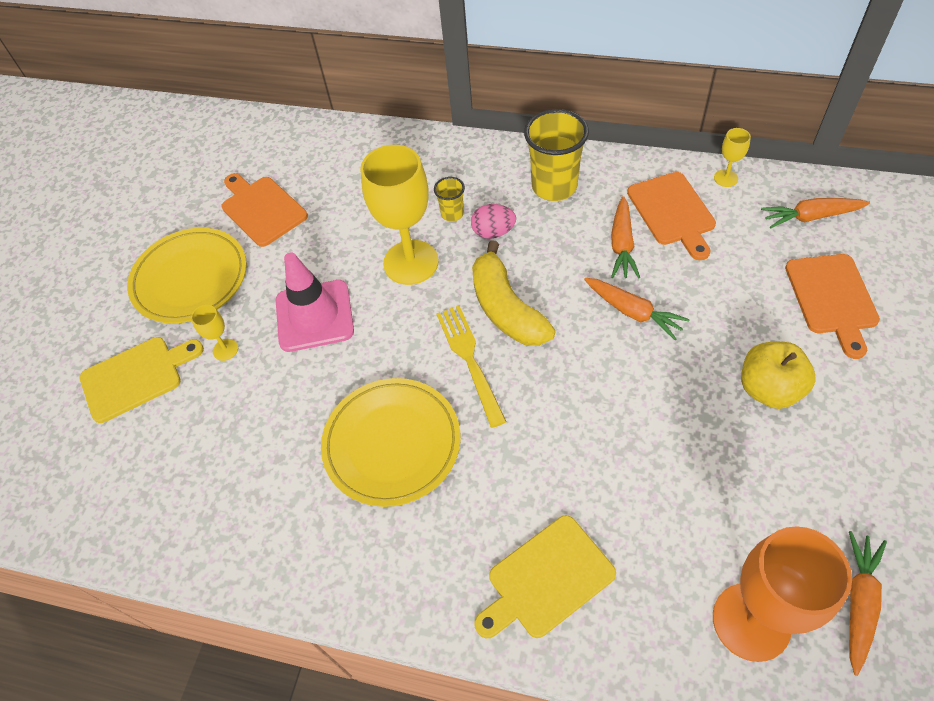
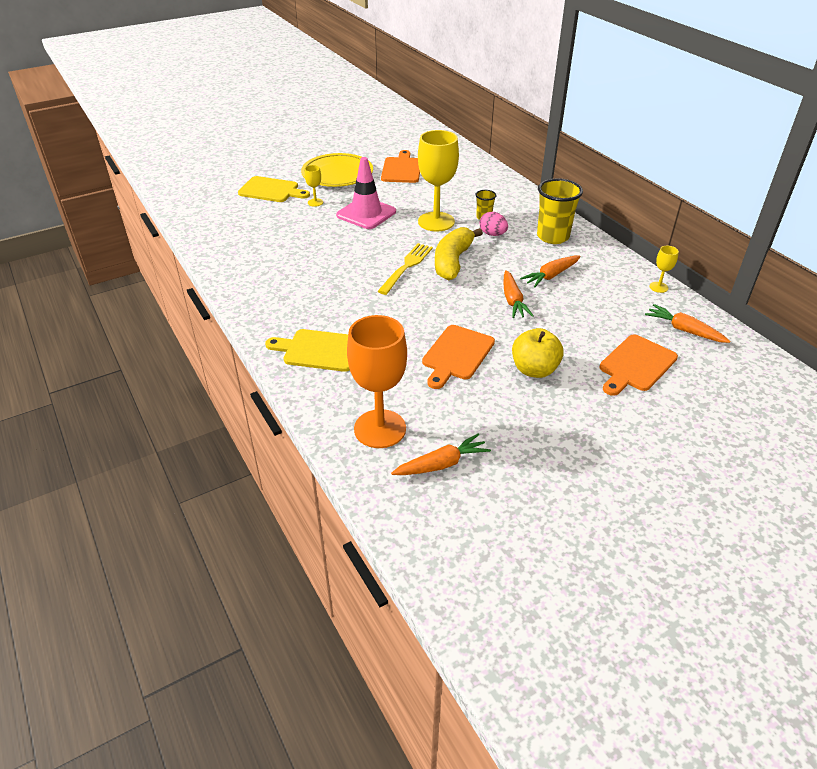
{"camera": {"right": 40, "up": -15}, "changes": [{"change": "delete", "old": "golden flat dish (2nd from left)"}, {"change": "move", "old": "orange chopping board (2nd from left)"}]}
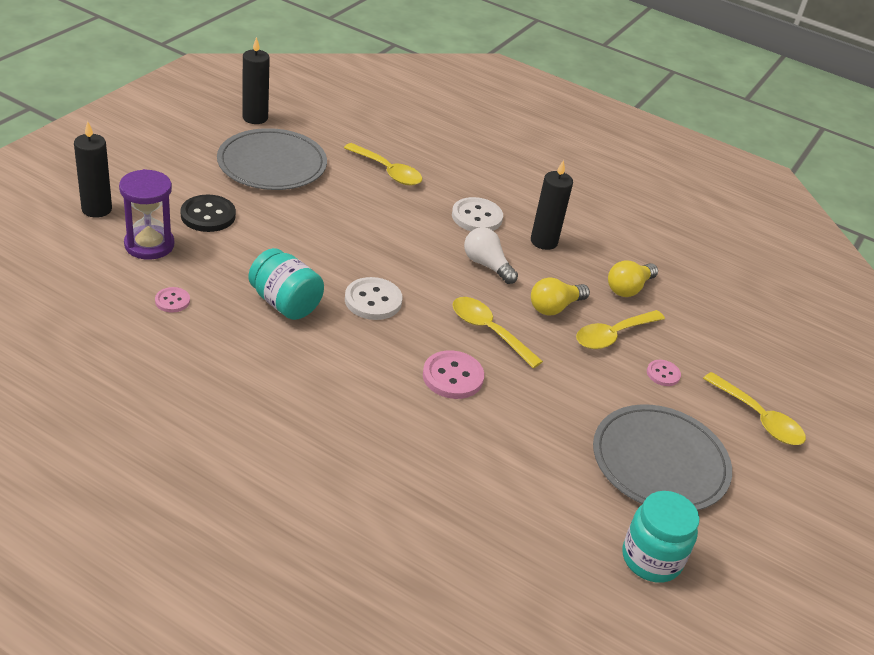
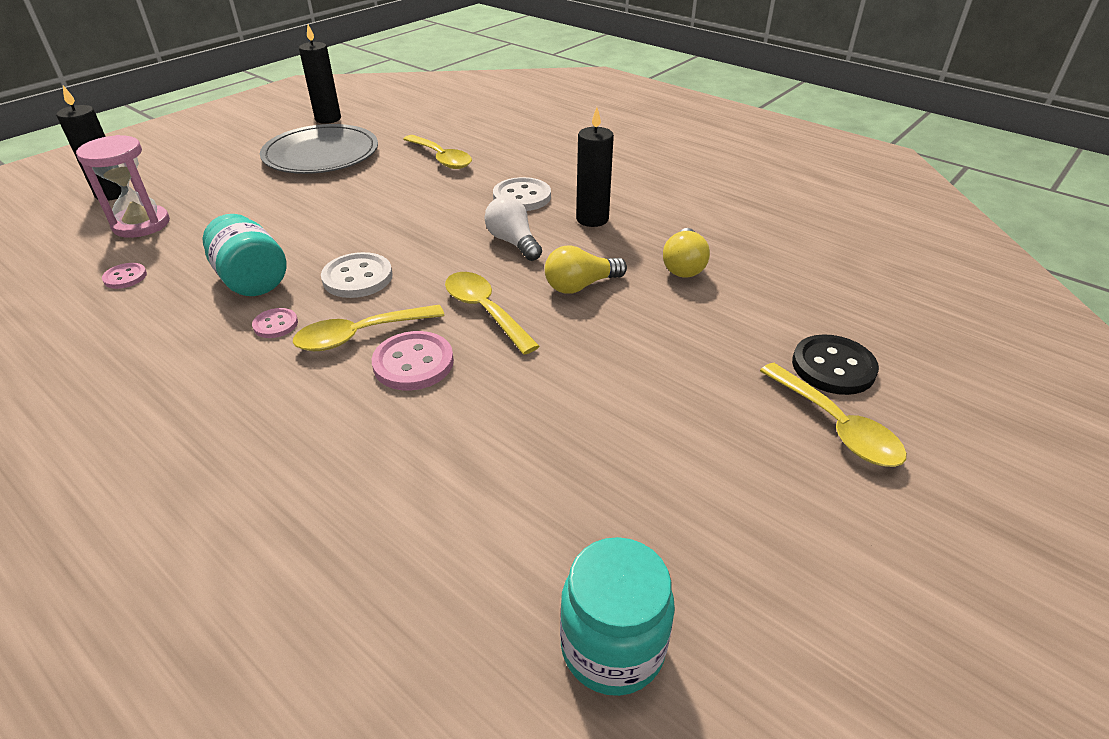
{"camera": {"right": 15, "up": 0}, "changes": [{"change": "delete", "old": "grey flat dish (2nd from left)"}, {"change": "move", "old": "ebony button"}, {"change": "move", "old": "golden tablespoon (3rd from left in the first image)", "new": "golden tablespoon (1st from left)"}, {"change": "move", "old": "rose-pink button (3rd from left in the first image)", "new": "rose-pink button (2nd from left)"}, {"change": "recolor", "old": "purple hourglass", "new": "rose-pink hourglass"}, {"change": "rotate", "old": "golden light bulb (2nd from left)", "degrees": -45}]}
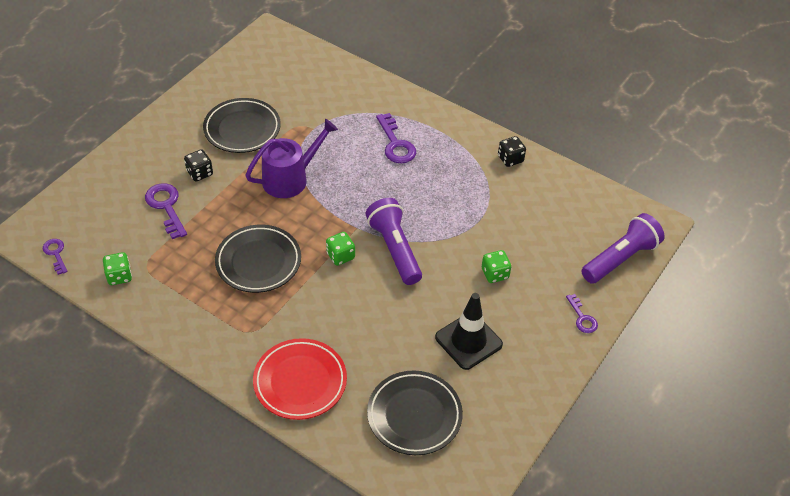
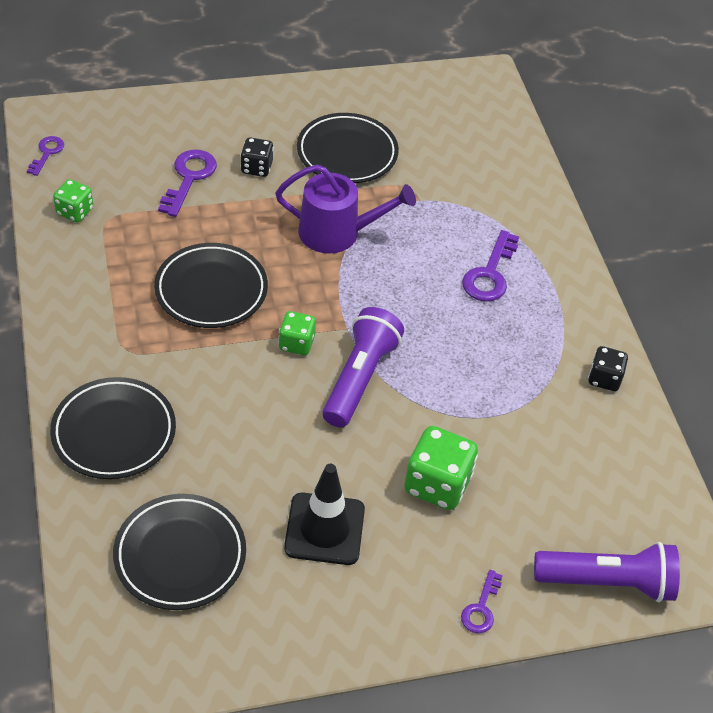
{"camera": {"right": 40, "up": 0}, "changes": [{"change": "recolor", "old": "crimson flat dish", "new": "ebony flat dish (1st from left)"}, {"change": "resize", "old": "emerald die (3rd from left)", "factor": 1.68}]}
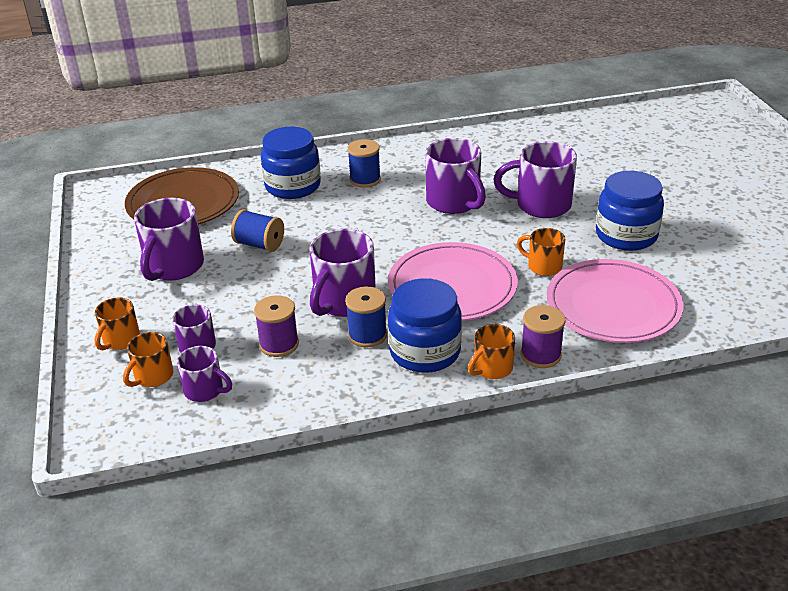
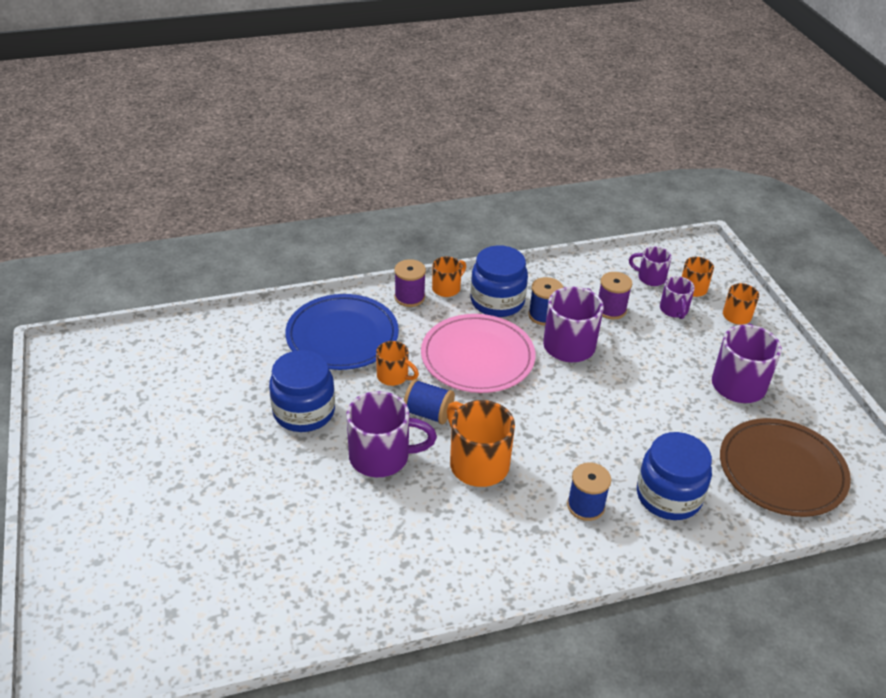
{"camera": {"right": 175, "up": 5}, "changes": [{"change": "move", "old": "cobalt reel of thread (1st from left)"}, {"change": "recolor", "old": "purple coffee mug (5th from left)", "new": "orange coffee mug (3rd from left)"}, {"change": "recolor", "old": "rose-pink flat dish (2nd from left)", "new": "cobalt flat dish"}]}
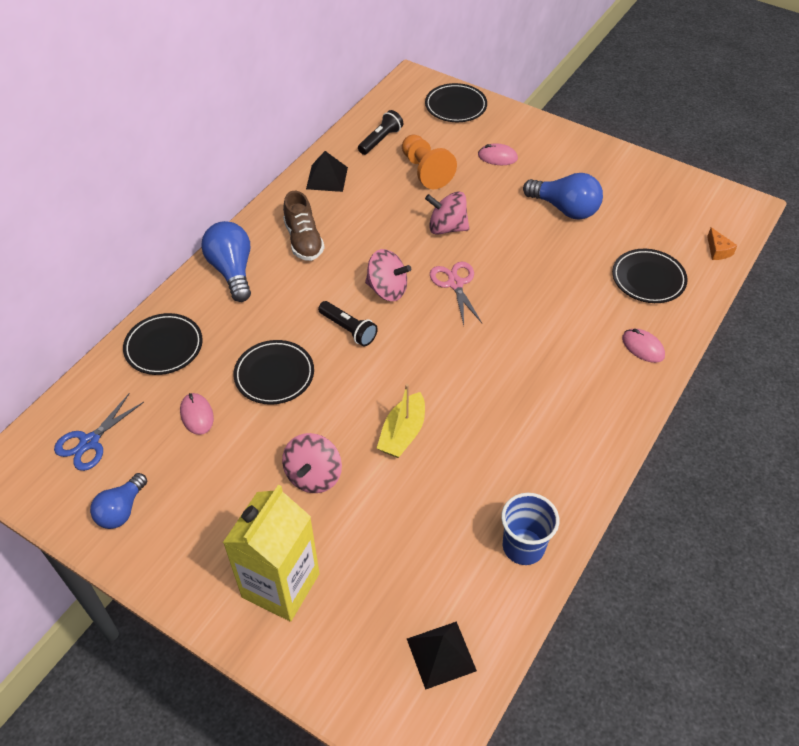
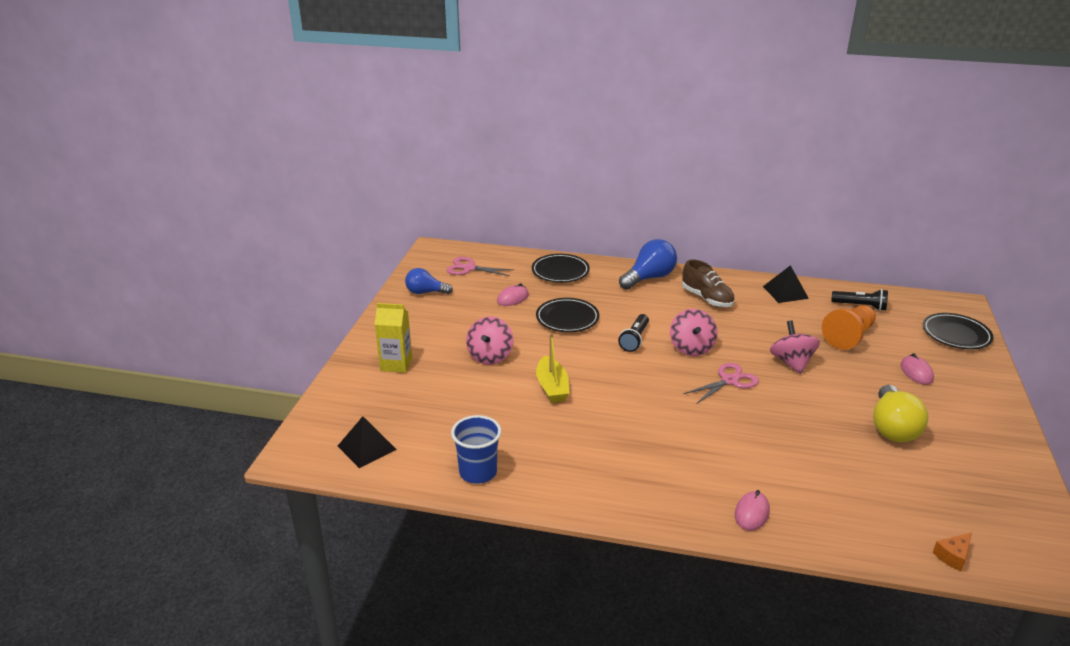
{"camera": {"right": 70, "up": -20}, "changes": [{"change": "delete", "old": "ebony flat dish (4th from left)"}, {"change": "recolor", "old": "cobalt scissors", "new": "rose-pink scissors (1st from left)"}, {"change": "recolor", "old": "cobalt light bulb (3rd from left)", "new": "golden light bulb"}, {"change": "rotate", "old": "rose-pink spinning top (1st from left)", "degrees": -75}, {"change": "rotate", "old": "brown sneaker", "degrees": -90}, {"change": "rotate", "old": "golden sailboat", "degrees": -105}, {"change": "resize", "old": "golden carton", "factor": 0.63}]}
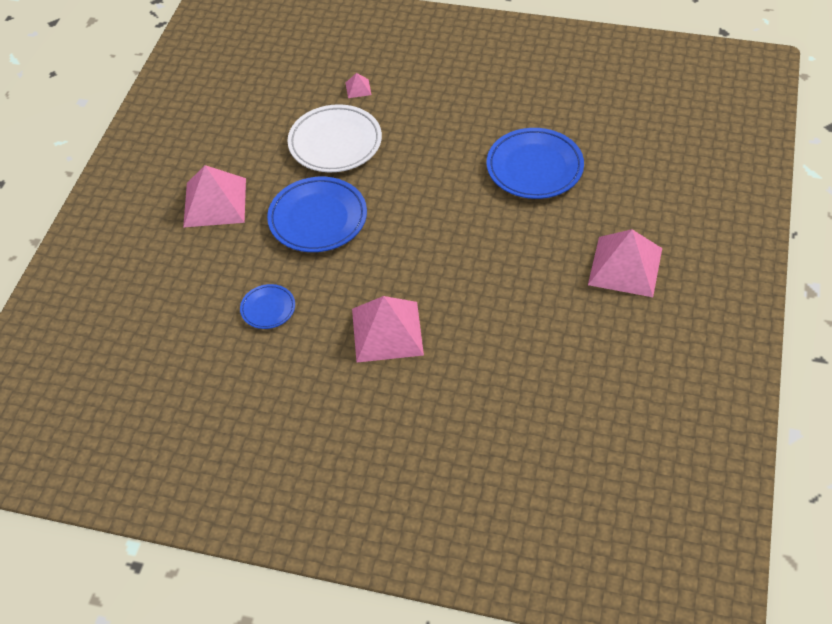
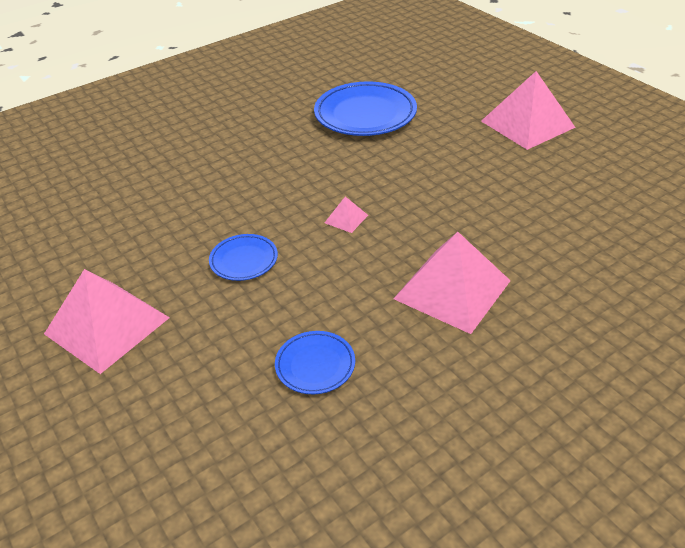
{"camera": {"right": -50, "up": -10}, "changes": [{"change": "delete", "old": "snow-white flat dish"}, {"change": "move", "old": "rose-pink solid pyramid (2nd from left)"}, {"change": "resize", "old": "cobalt flat dish (2nd from left in the first image)", "factor": 0.52}]}
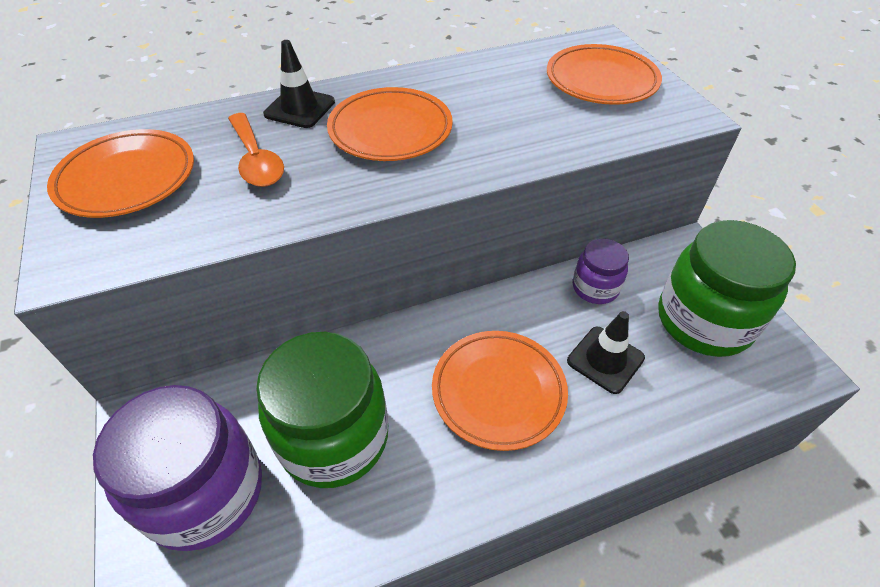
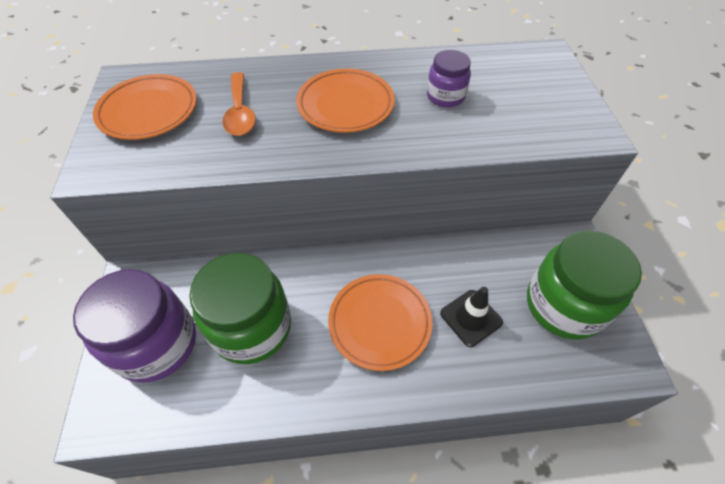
{"camera": {"right": 15, "up": 5}, "changes": [{"change": "delete", "old": "ebony traffic cone (1st from left)"}, {"change": "delete", "old": "orange flat dish (4th from left)"}, {"change": "move", "old": "purple preserve jar (2nd from left)"}]}
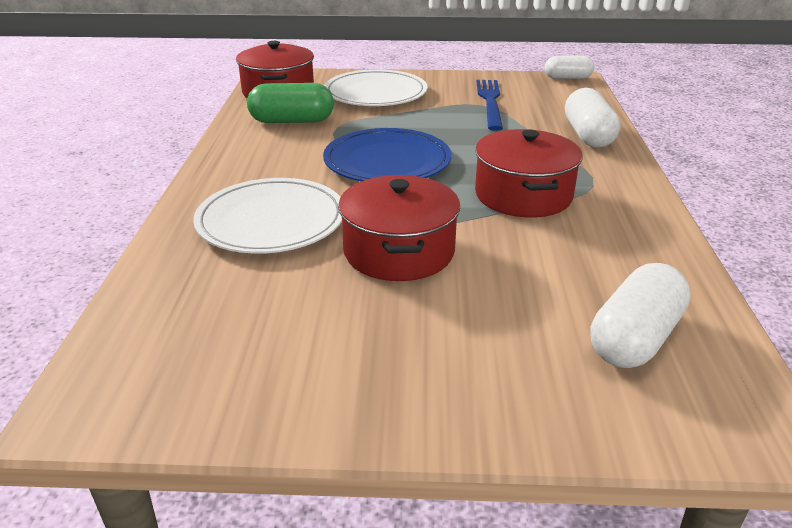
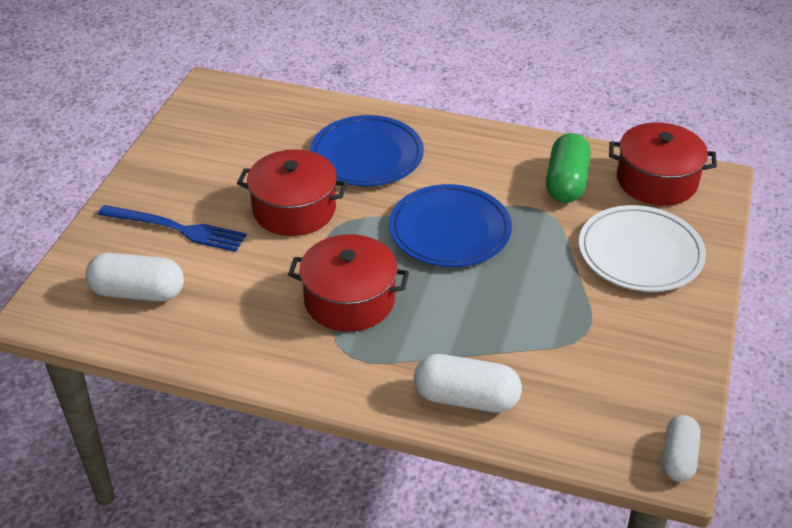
{"camera": {"right": 105, "up": 10}, "changes": [{"change": "move", "old": "cobalt fork"}, {"change": "recolor", "old": "snow-white flat dish (1st from left)", "new": "cobalt flat dish (1st from left)"}, {"change": "rotate", "old": "snow-white pill (3rd from left in the first image)", "degrees": -45}]}
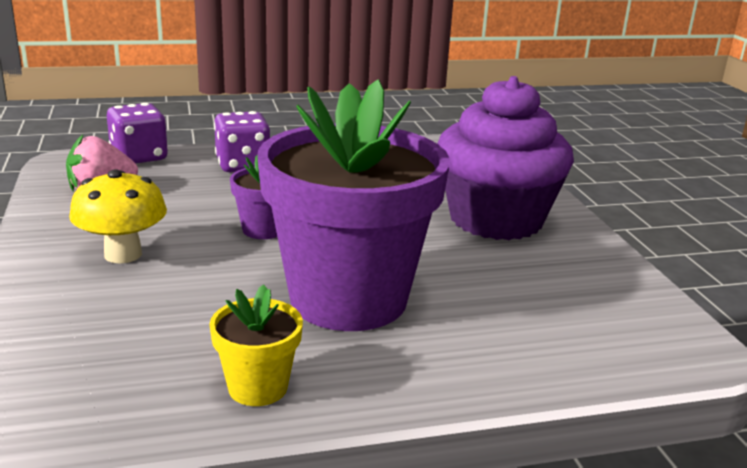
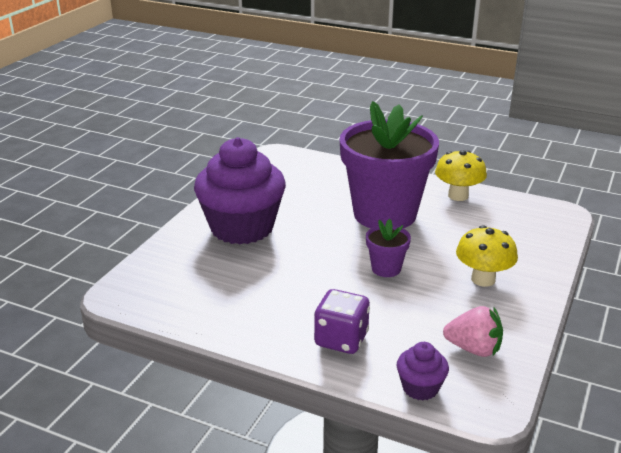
{"camera": {"right": -140, "up": 5}, "changes": [{"change": "replace", "old": "purple die (1st from left)", "new": "purple muffin (2nd from left)"}, {"change": "replace", "old": "golden potted plant", "new": "golden toadstool (1st from left)"}]}
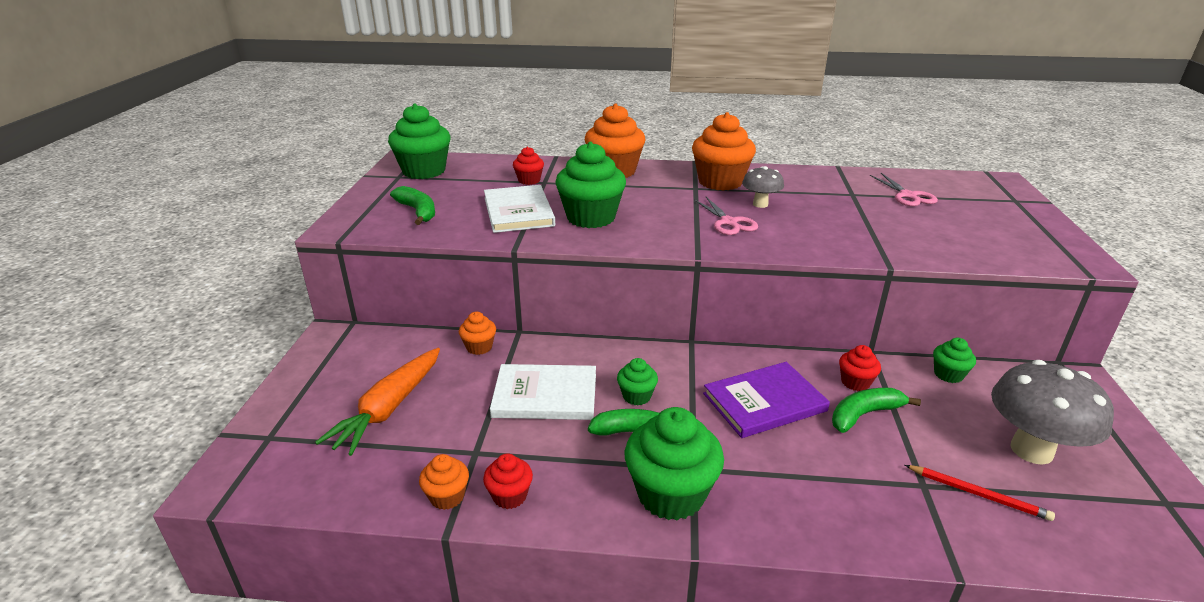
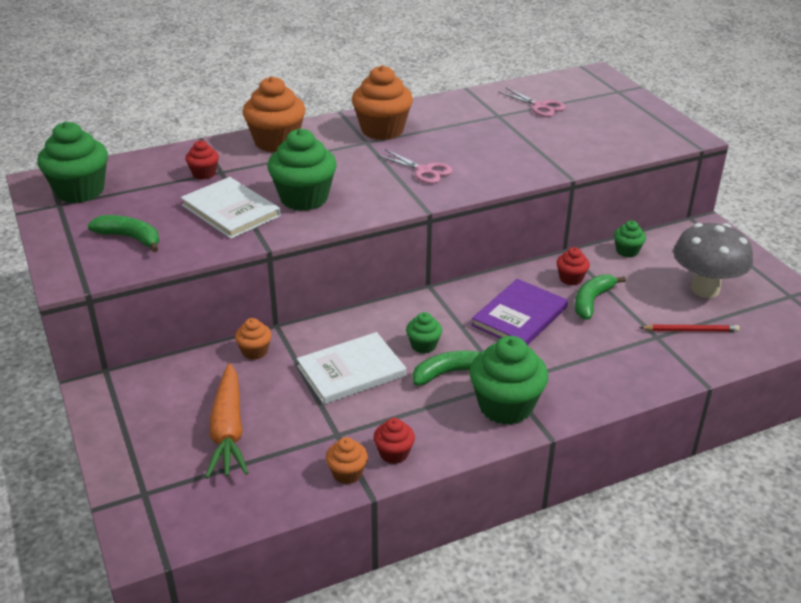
{"camera": {"right": -30, "up": 5}, "changes": [{"change": "delete", "old": "grey toadstool (1st from left)"}]}
